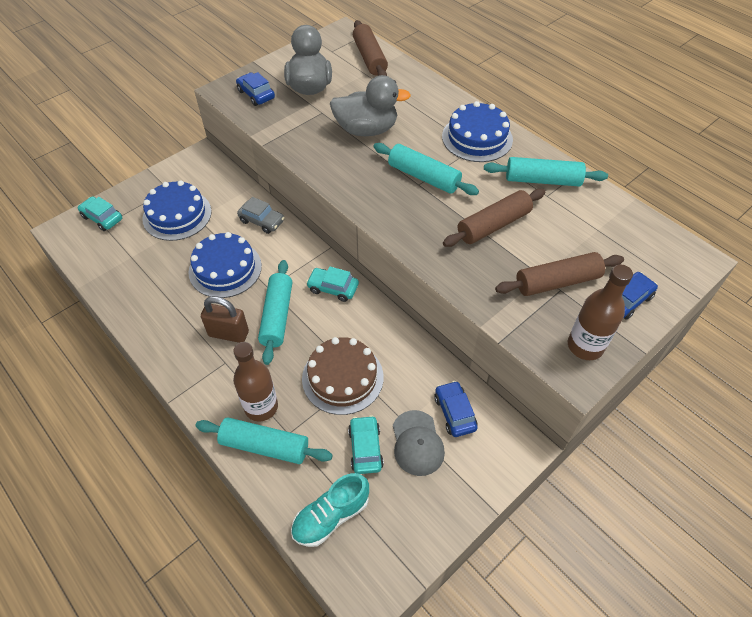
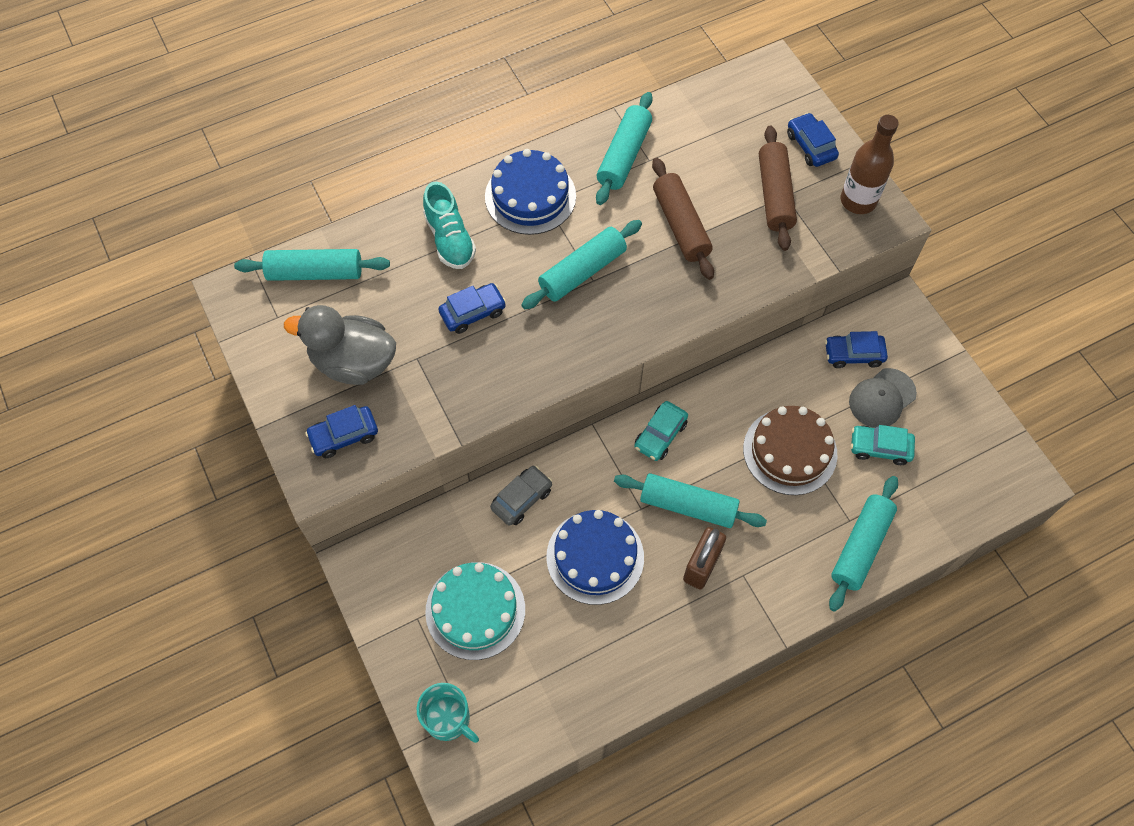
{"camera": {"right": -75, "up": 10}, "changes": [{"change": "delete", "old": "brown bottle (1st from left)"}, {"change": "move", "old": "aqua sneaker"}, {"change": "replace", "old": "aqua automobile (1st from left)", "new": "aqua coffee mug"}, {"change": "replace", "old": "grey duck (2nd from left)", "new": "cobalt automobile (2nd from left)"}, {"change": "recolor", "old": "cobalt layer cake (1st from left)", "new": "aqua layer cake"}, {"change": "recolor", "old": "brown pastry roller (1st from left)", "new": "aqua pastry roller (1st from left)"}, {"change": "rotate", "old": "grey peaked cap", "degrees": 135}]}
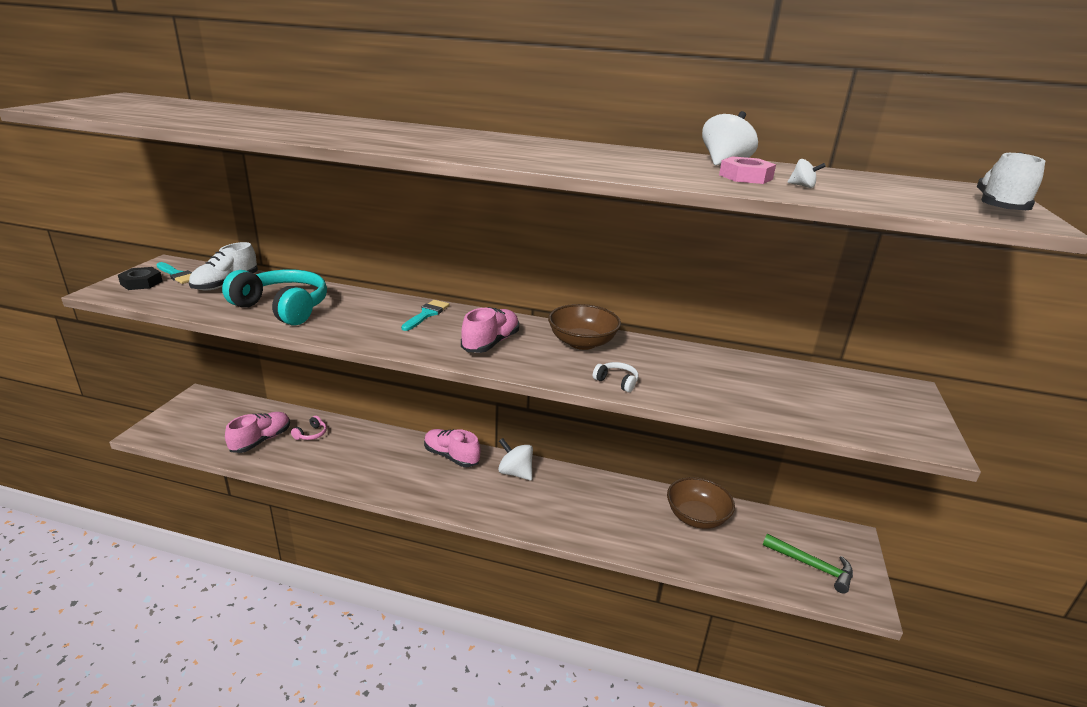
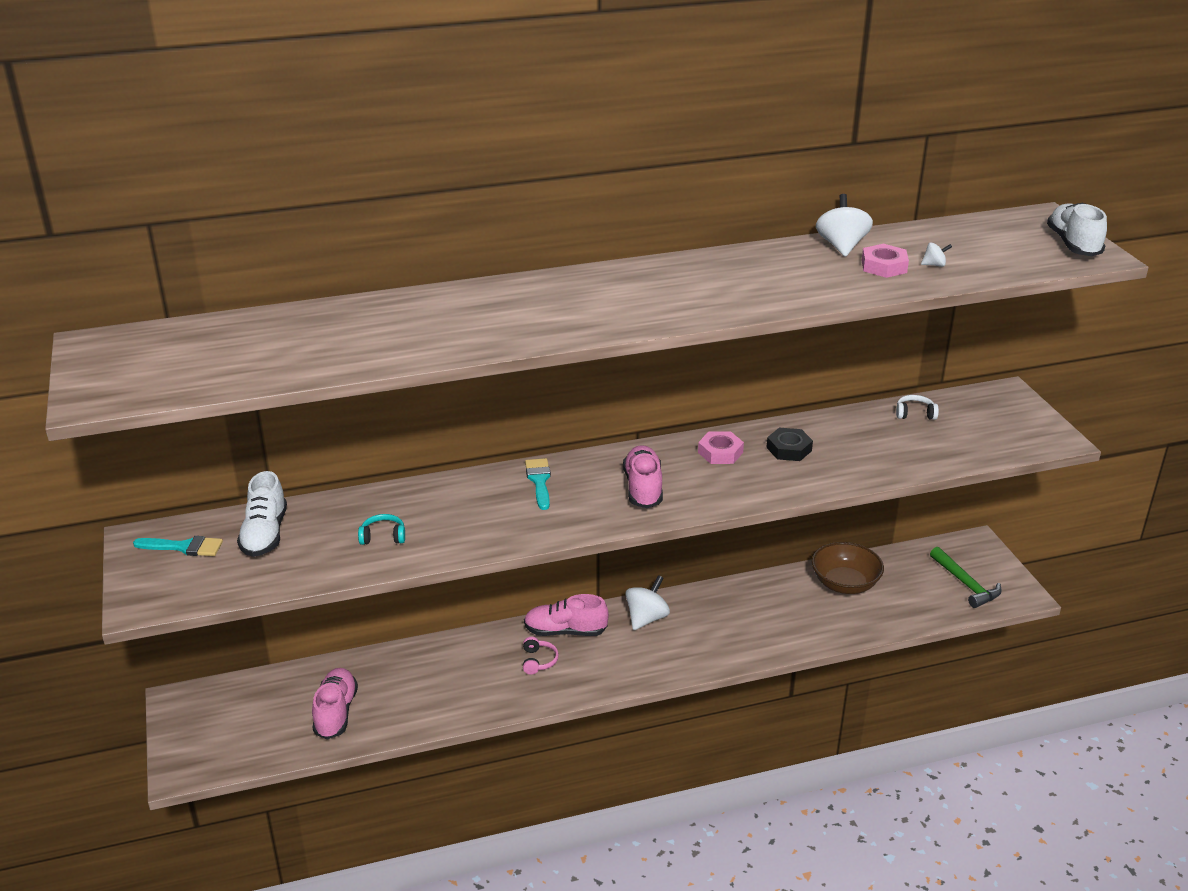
{"camera": {"right": -30, "up": 5}, "changes": [{"change": "move", "old": "ebony hex nut"}, {"change": "move", "old": "rose-pink headset"}, {"change": "move", "old": "snow-white headset"}, {"change": "replace", "old": "brown bowl (1st from left)", "new": "rose-pink hex nut (1st from left)"}, {"change": "rotate", "old": "snow-white spinning top (1st from left)", "degrees": 120}, {"change": "rotate", "old": "emerald hammer", "degrees": 60}, {"change": "resize", "old": "aqua headset", "factor": 0.41}]}
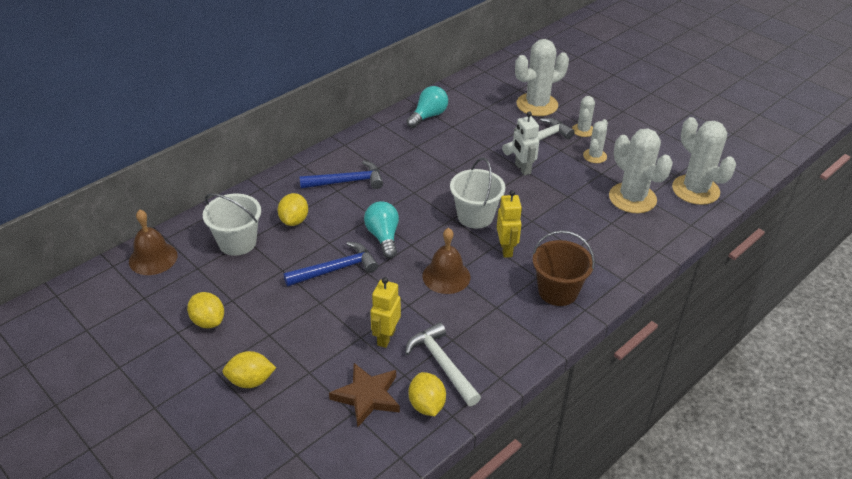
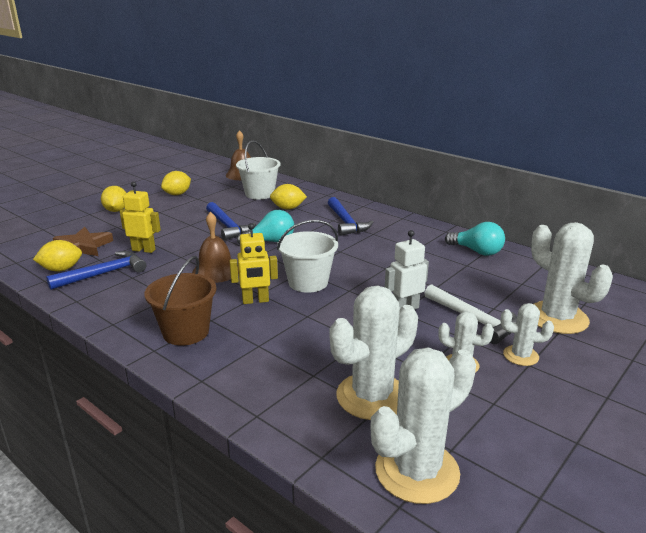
{"camera": {"right": 85, "up": -15}, "changes": [{"change": "recolor", "old": "snow-white hammer (1st from left)", "new": "cobalt hammer (1st from left)"}]}
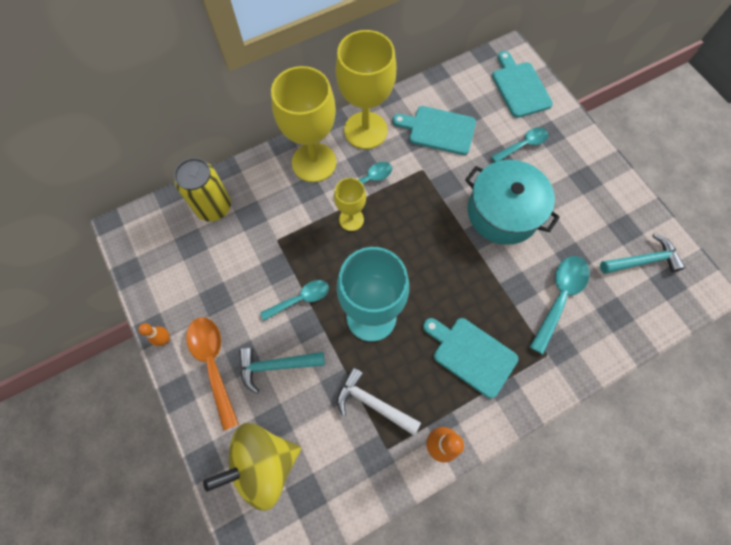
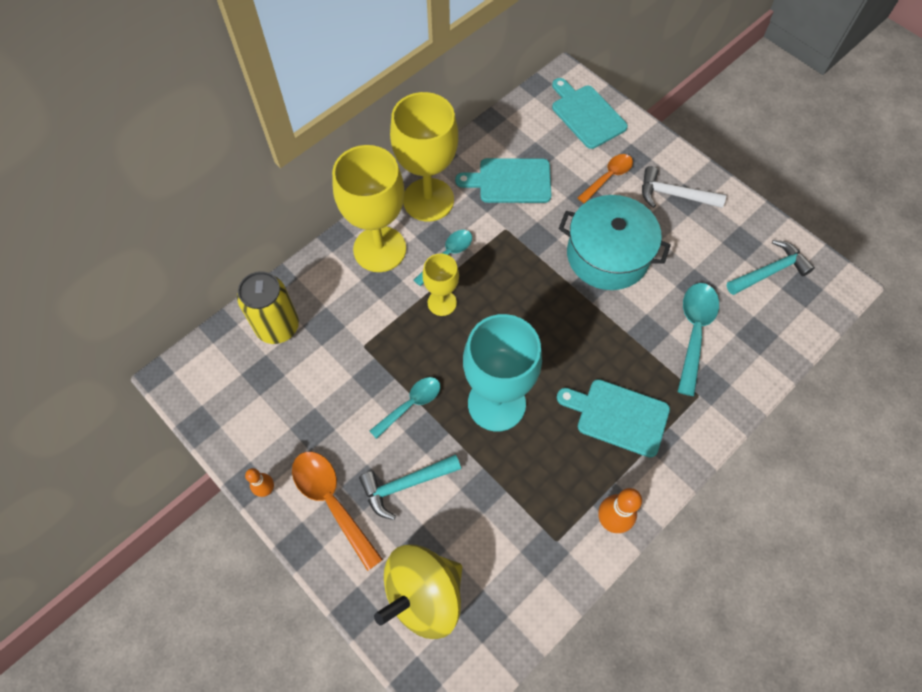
{"camera": {"right": -15, "up": -5}, "changes": [{"change": "move", "old": "snow-white hammer"}, {"change": "recolor", "old": "aqua tablespoon (3rd from left)", "new": "orange tablespoon (2nd from left)"}]}
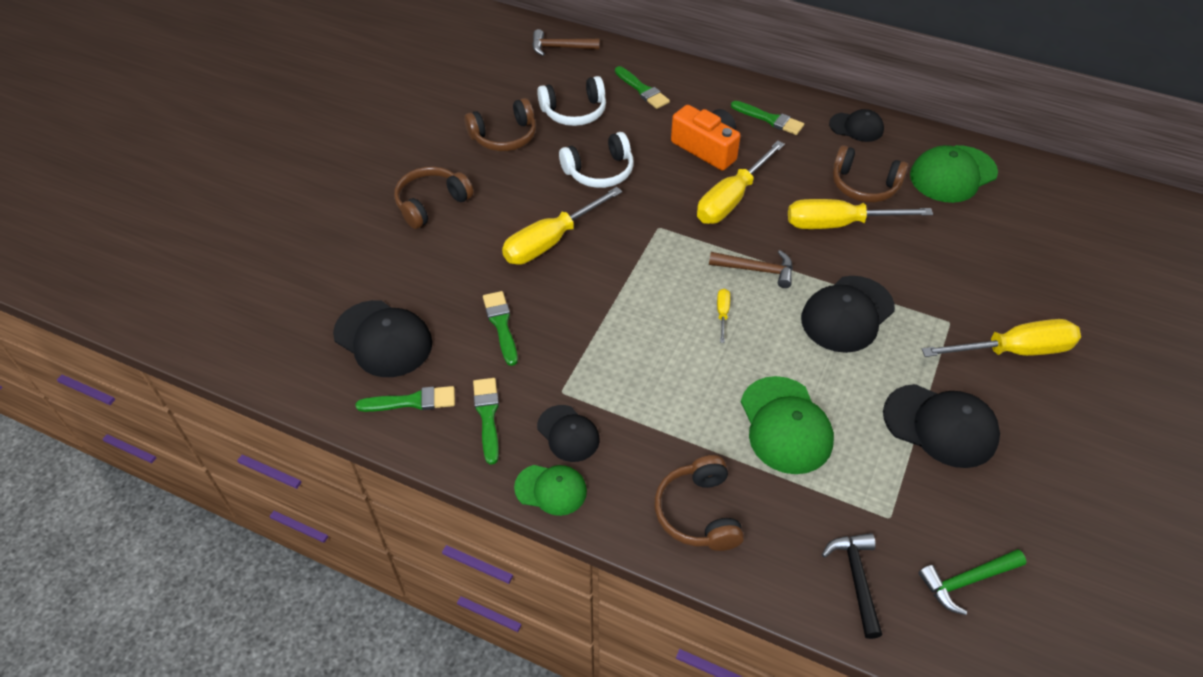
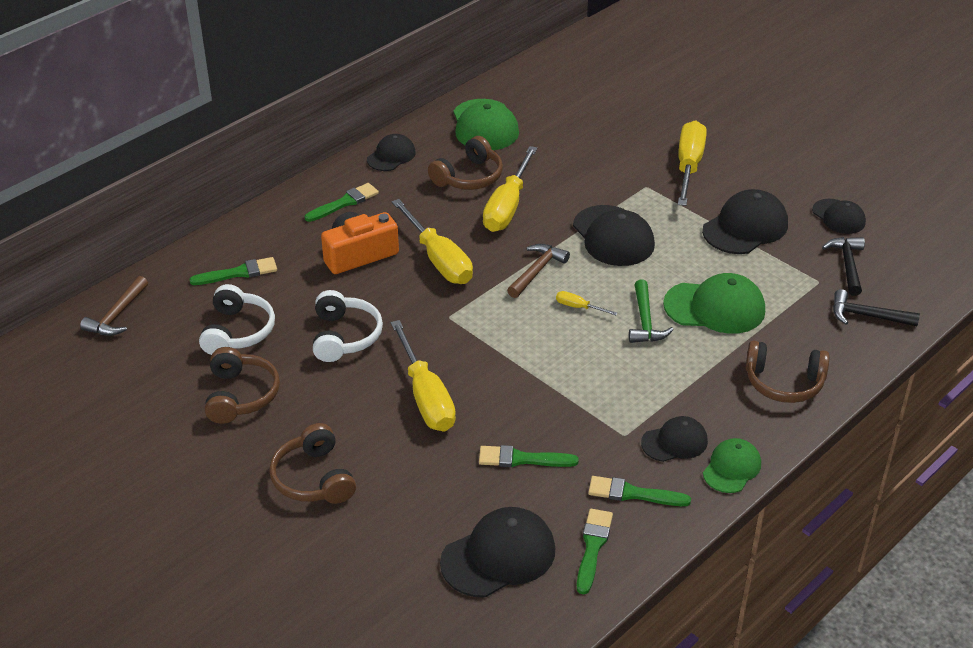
{"camera": {"right": -70, "up": -10}, "changes": [{"change": "insert", "new": "ebony peaked cap (6th from left)"}, {"change": "insert", "new": "ebony hammer (1st from left)"}, {"change": "move", "old": "emerald hammer"}]}
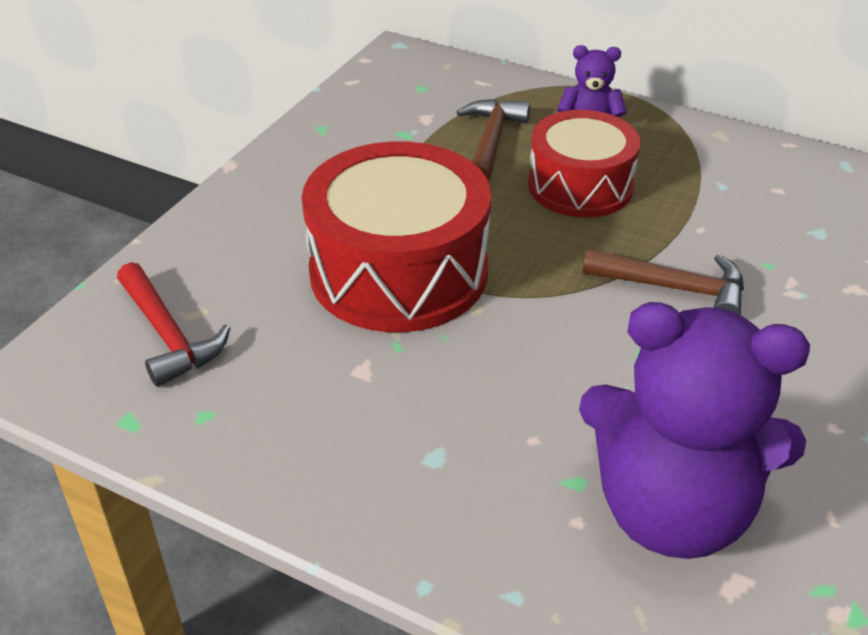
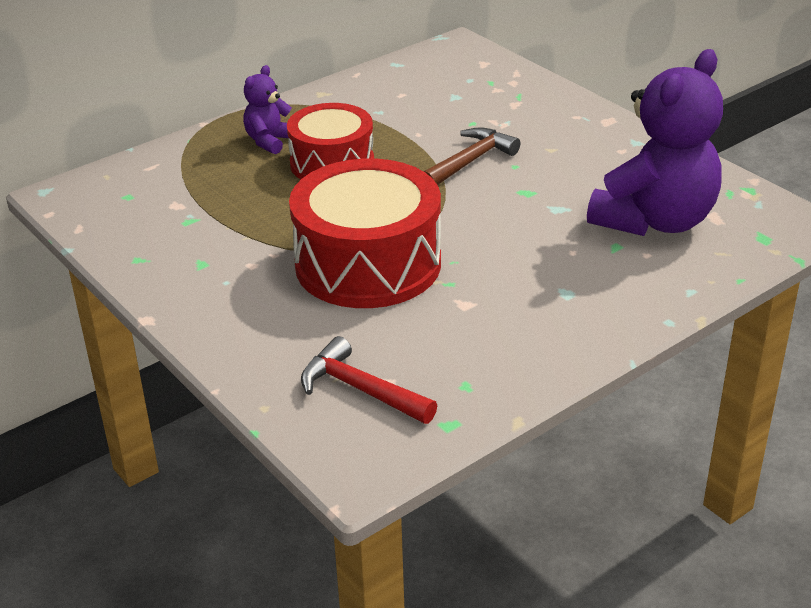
{"camera": {"right": -65, "up": -5}, "changes": [{"change": "delete", "old": "brown hammer (1st from left)"}, {"change": "rotate", "old": "crimson hammer", "degrees": -135}]}
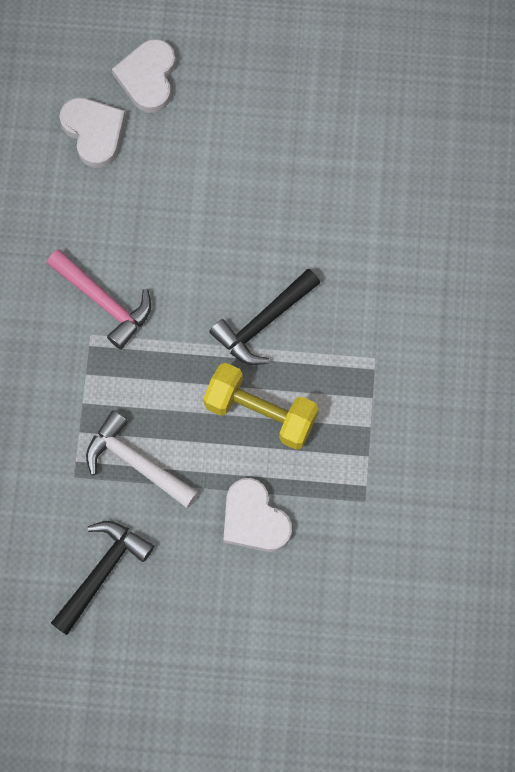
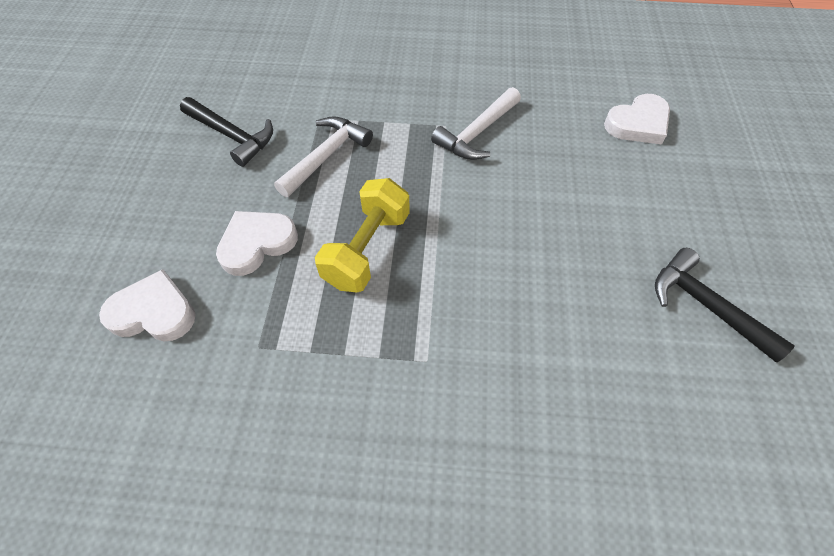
{"camera": {"right": 90, "up": -15}, "changes": [{"change": "move", "old": "snow-white love heart (2nd from left in the first image)", "new": "snow-white love heart (1st from left)"}, {"change": "move", "old": "ebony hammer (2nd from left)"}, {"change": "recolor", "old": "rose-pink hammer", "new": "snow-white hammer (2nd from left)"}]}
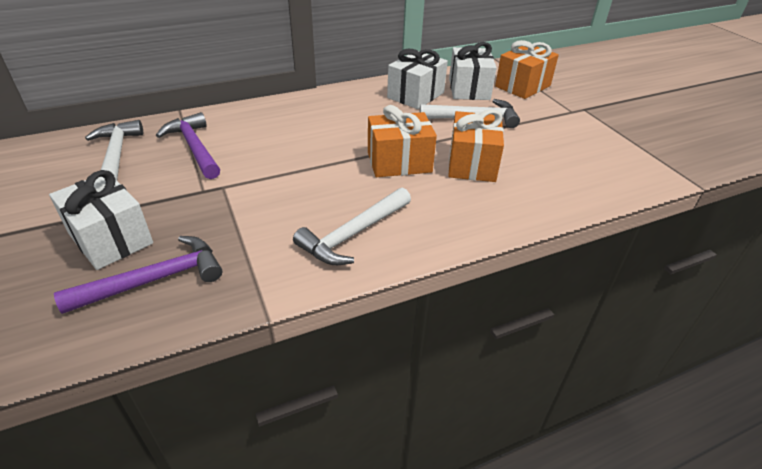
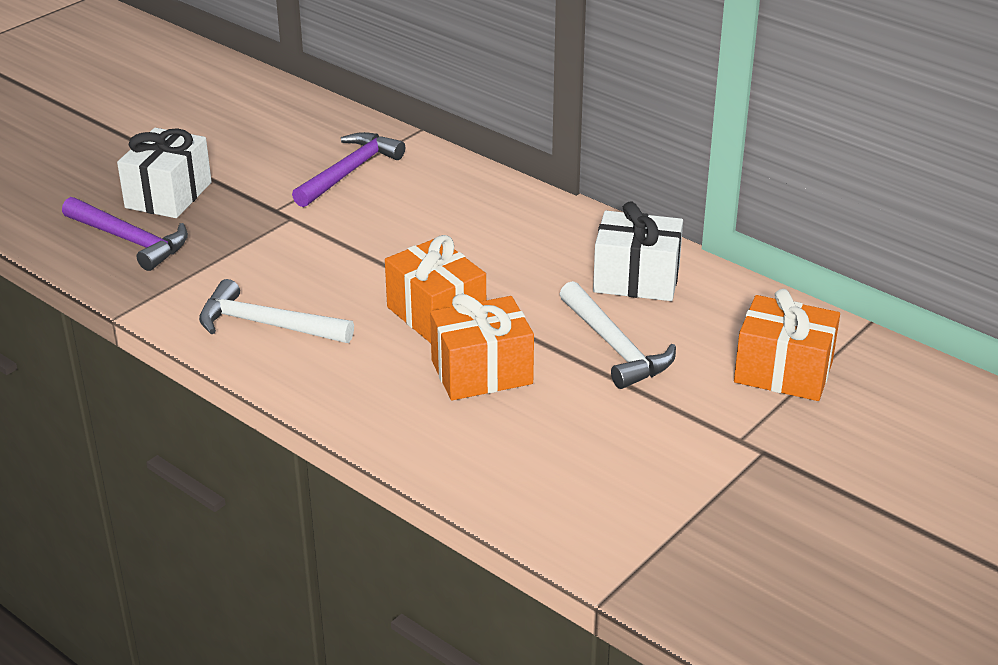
{"camera": {"right": 65, "up": -5}, "changes": [{"change": "delete", "old": "snow-white hammer (1st from left)"}, {"change": "delete", "old": "snow-white present (3rd from left)"}]}
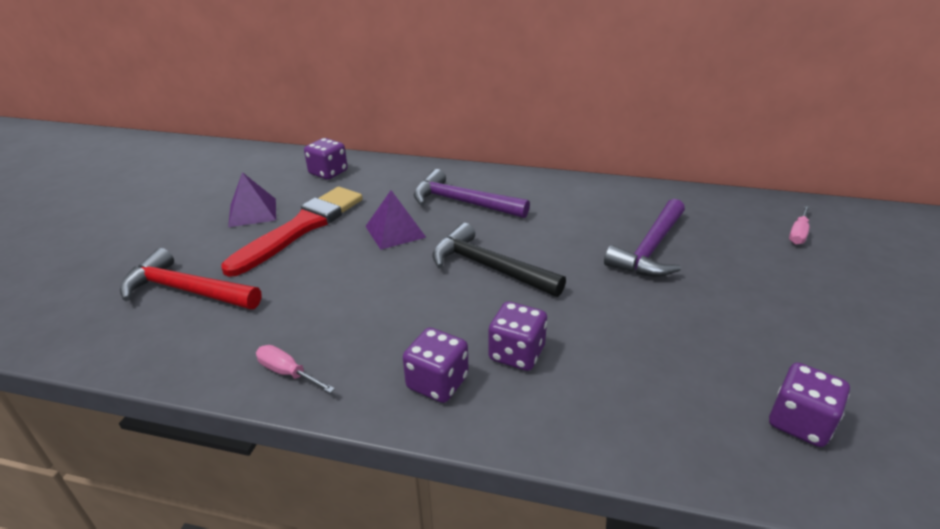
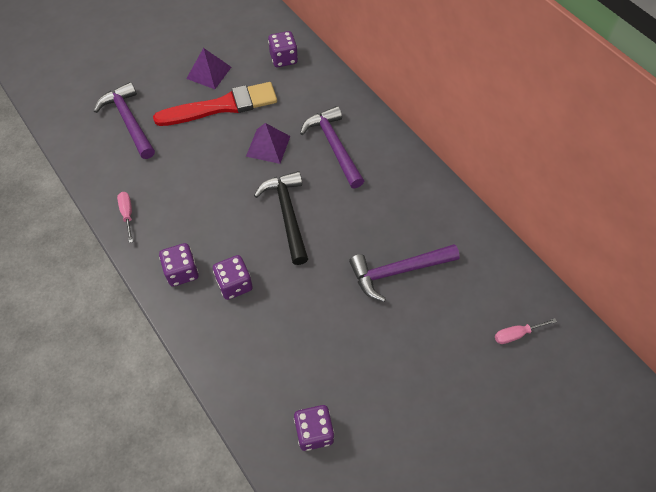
{"camera": {"right": 40, "up": 25}, "changes": [{"change": "recolor", "old": "crimson hammer", "new": "purple hammer (1st from left)"}]}
